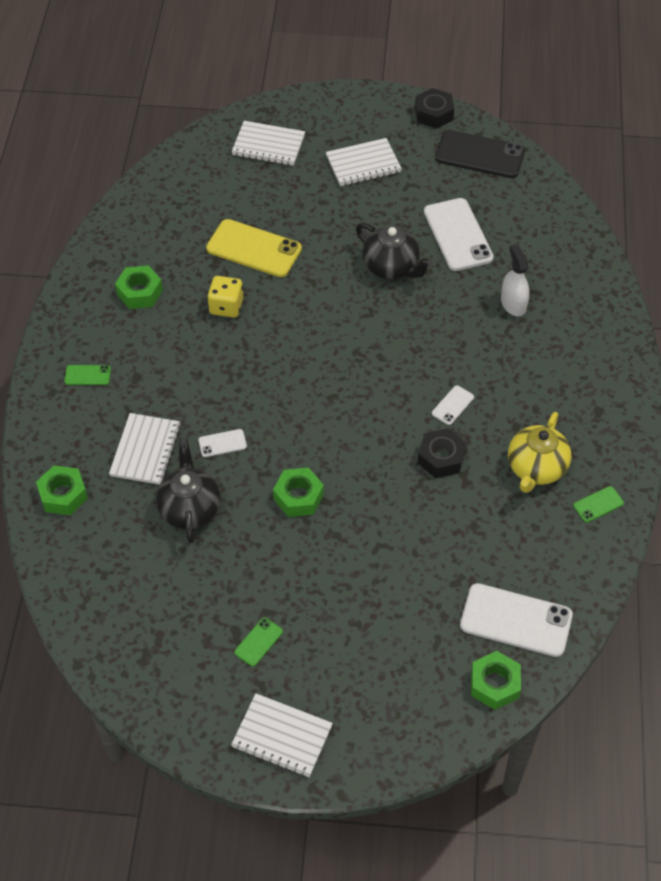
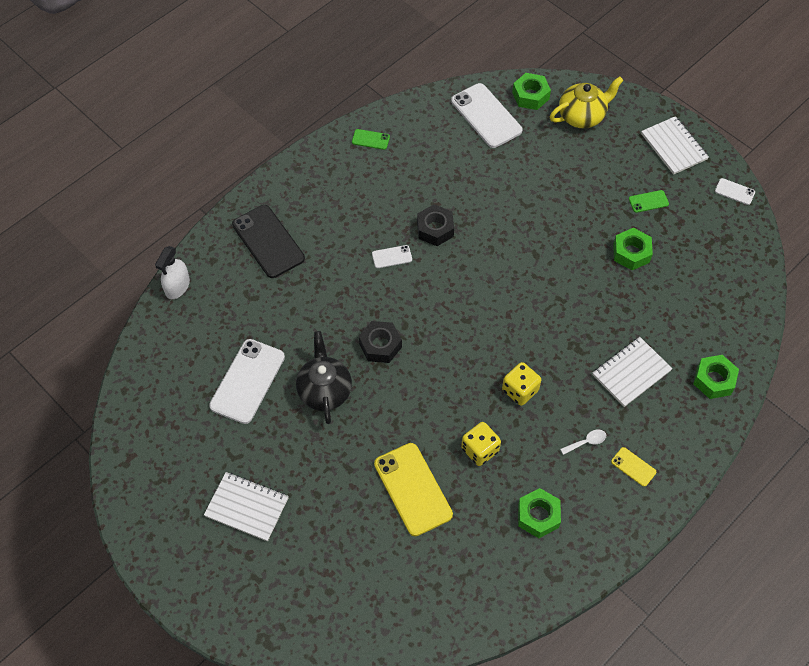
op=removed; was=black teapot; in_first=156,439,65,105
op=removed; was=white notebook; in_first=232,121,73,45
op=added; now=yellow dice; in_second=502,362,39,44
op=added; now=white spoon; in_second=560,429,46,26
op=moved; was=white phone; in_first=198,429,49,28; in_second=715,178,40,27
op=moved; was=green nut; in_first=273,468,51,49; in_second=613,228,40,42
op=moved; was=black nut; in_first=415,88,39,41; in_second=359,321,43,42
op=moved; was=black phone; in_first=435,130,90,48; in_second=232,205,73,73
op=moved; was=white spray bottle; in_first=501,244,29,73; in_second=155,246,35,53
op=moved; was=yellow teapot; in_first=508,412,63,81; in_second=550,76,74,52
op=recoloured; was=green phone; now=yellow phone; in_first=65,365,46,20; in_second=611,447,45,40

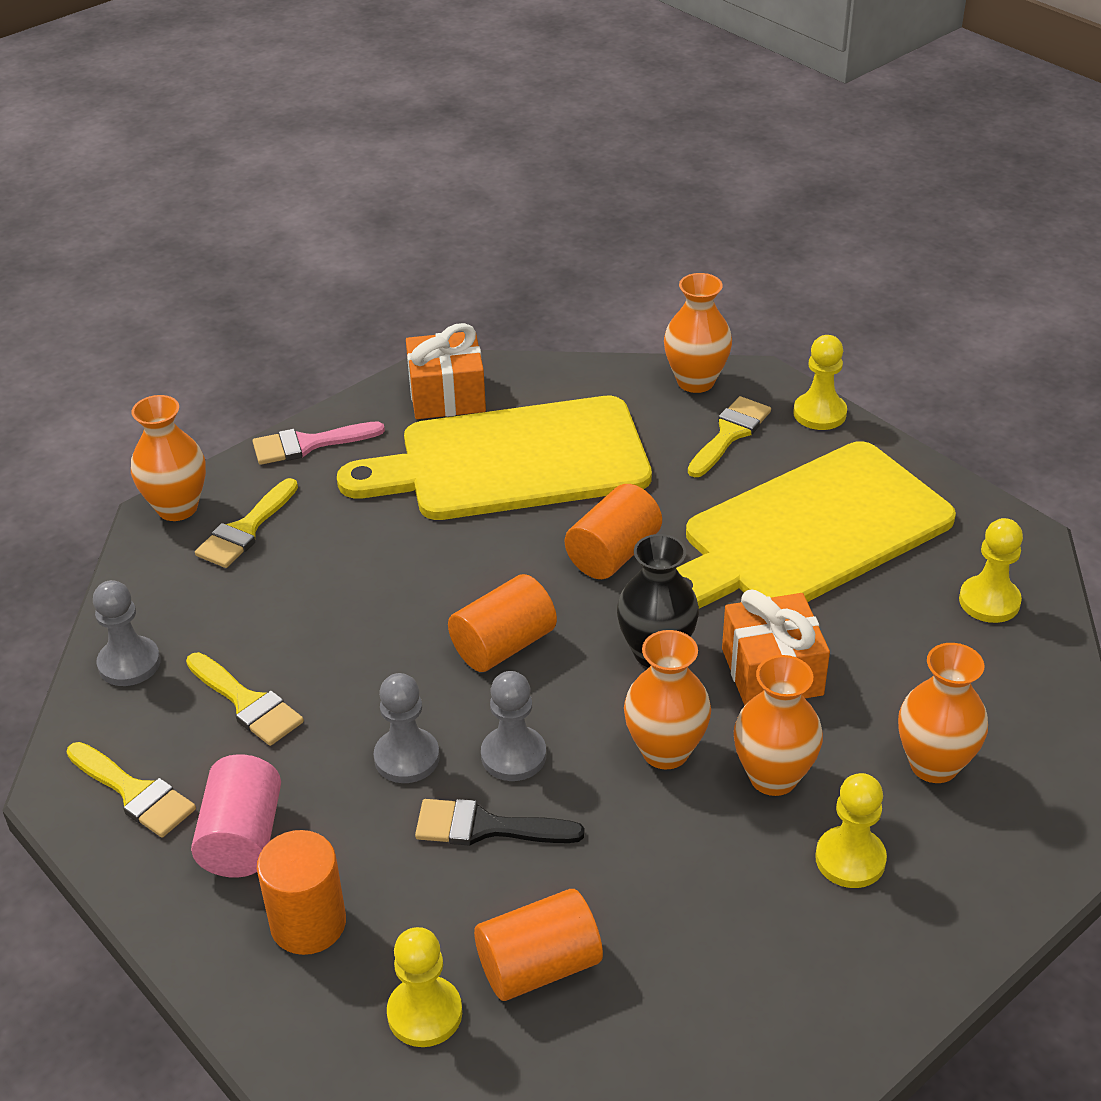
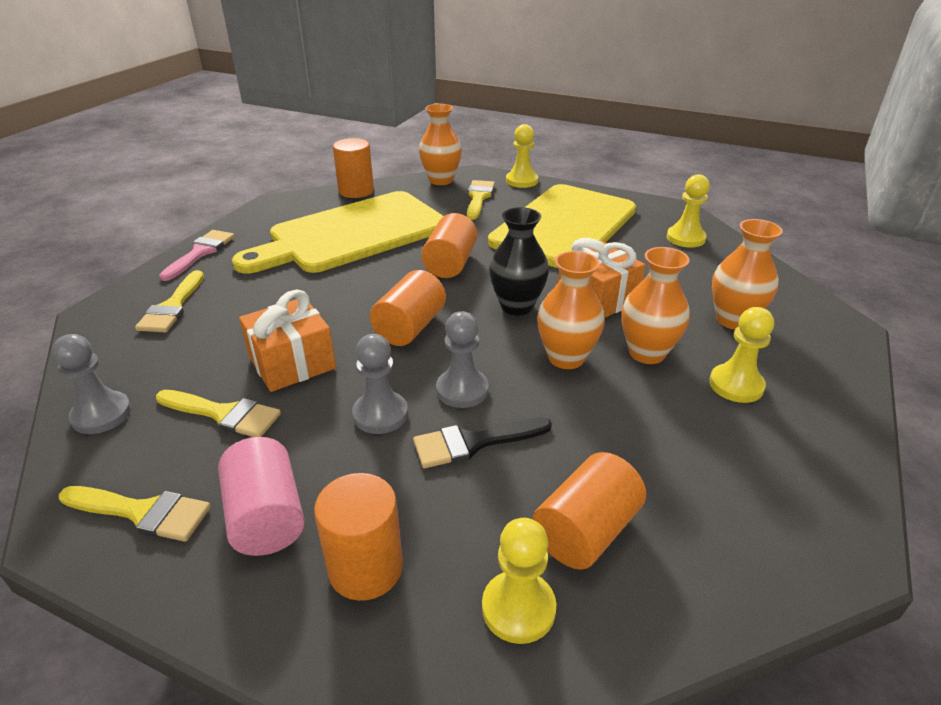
op=removed; was=orange vase; in_first=131,395,75,126
op=added; now=orange cylinder; in_second=333,138,41,60
op=moved; was=orange gift; in_first=406,323,80,96; in_second=239,289,97,103
op=turned; was=pink brush; in_first=253,421,132,44; in_second=159,230,76,51; clockwise=150

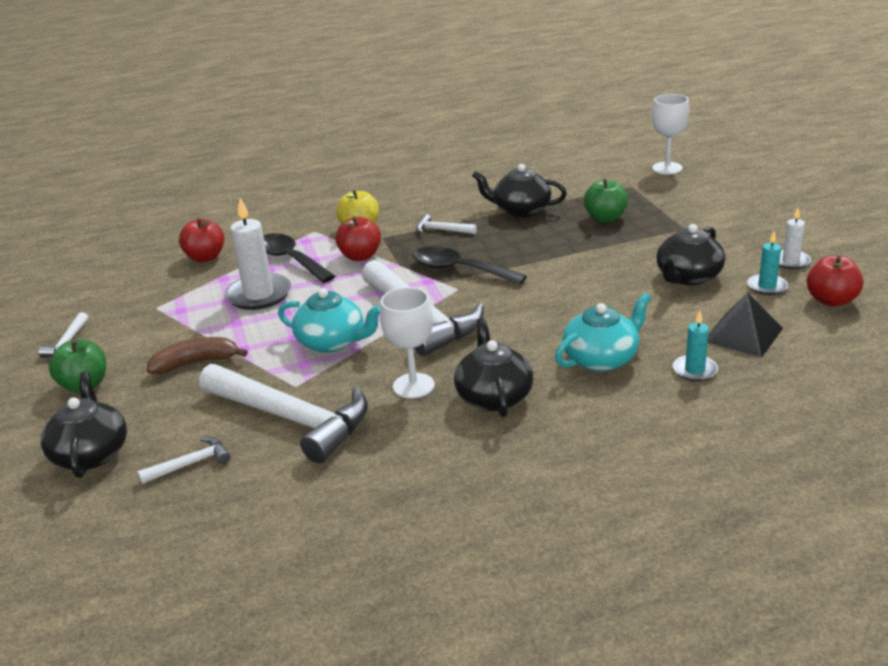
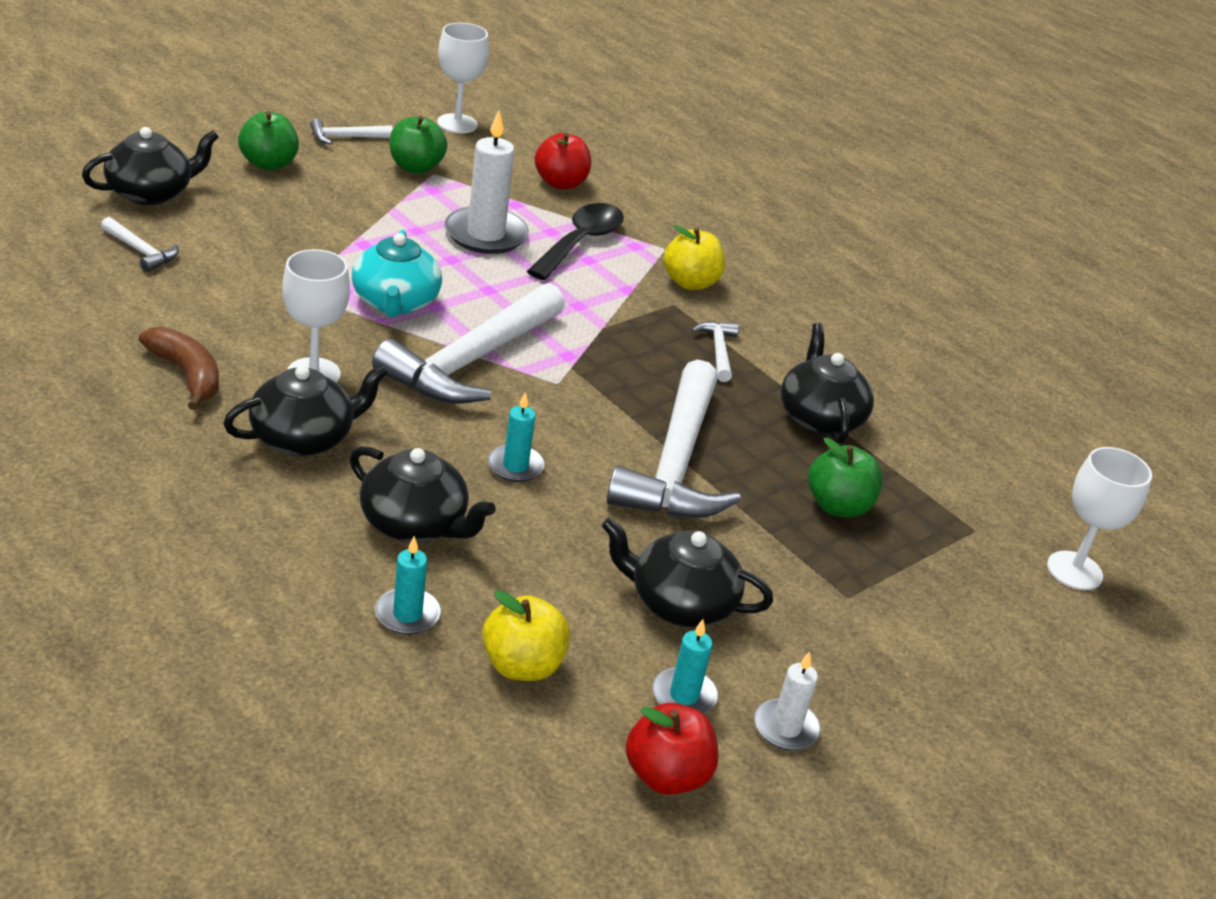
op=removed; was=red apple; in_first=335,216,46,45
op=removed; was=black spoon; in_first=413,246,114,39
op=added; now=green apple; in_second=390,116,57,57
op=added; now=white goblet; in_second=437,23,52,110
op=added; now=turquoise candle; in_second=488,392,57,90
op=moved; was=brown banana; in_first=147,337,101,37; in_second=139,327,80,83
op=moved; was=white hammer; in_first=199,364,169,99; in_second=607,359,134,159
op=replaced; was=black pyramid; now=yellow apple; in_first=708,293,75,64; in_second=482,590,88,91
op=recoloured; was=turquoise teapot; now=black teapot; in_first=555,293,96,79; in_second=350,446,146,96

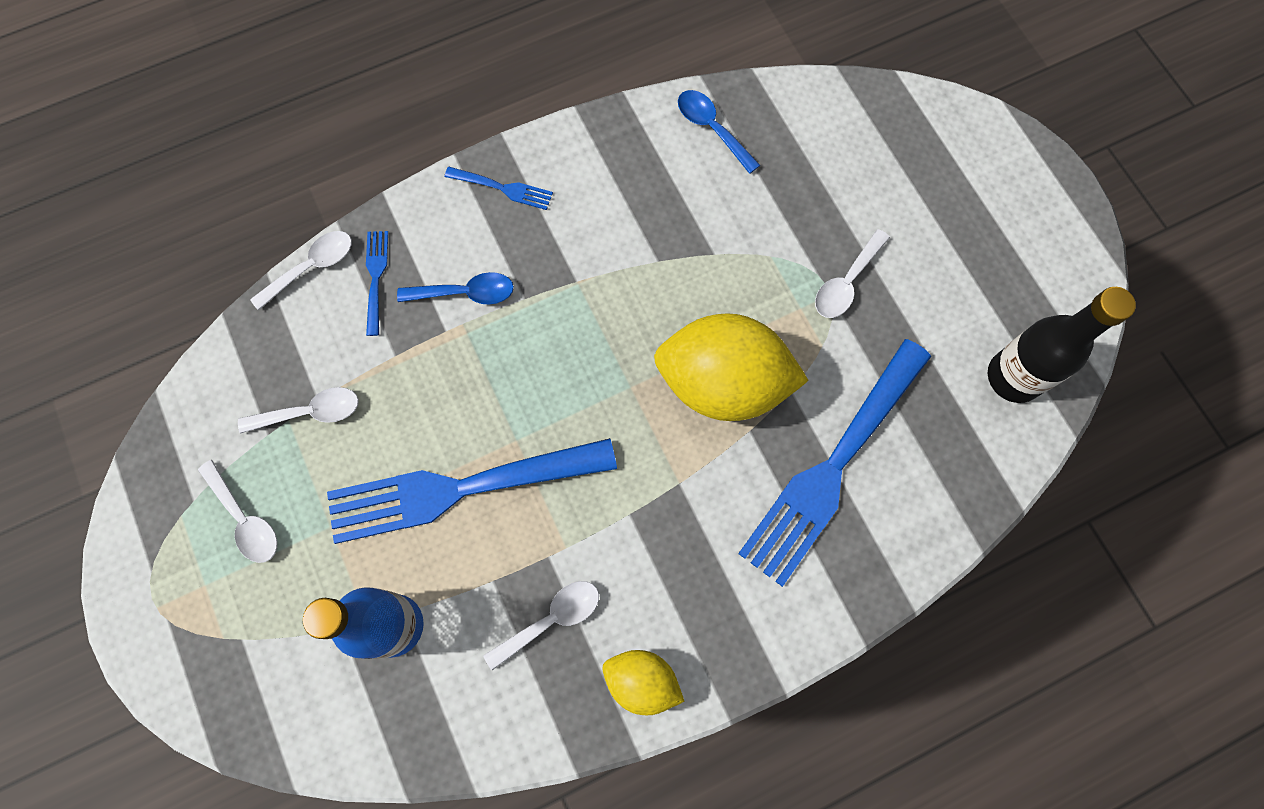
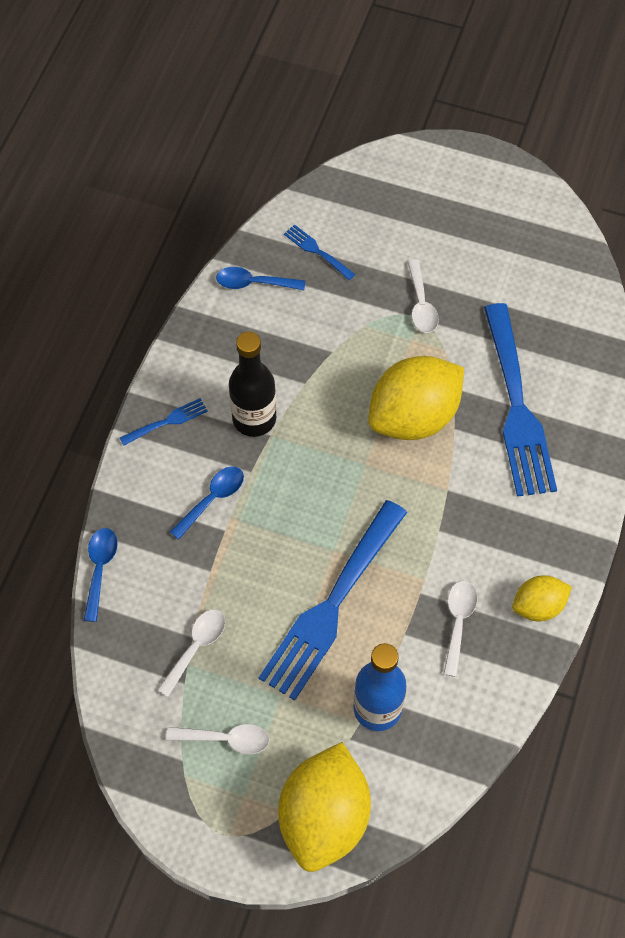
op=added; now=yellow lemon; in_second=278,742,93,130
op=moved; was=blue fork; in_first=366,231,22,105; in_second=284,224,71,56
op=moved; was=black bottle; in_first=988,287,148,116; in_second=229,331,47,106
op=recoloured; was=white spoon; now=blue spoon; in_first=250,231,102,80; in_second=84,528,34,94

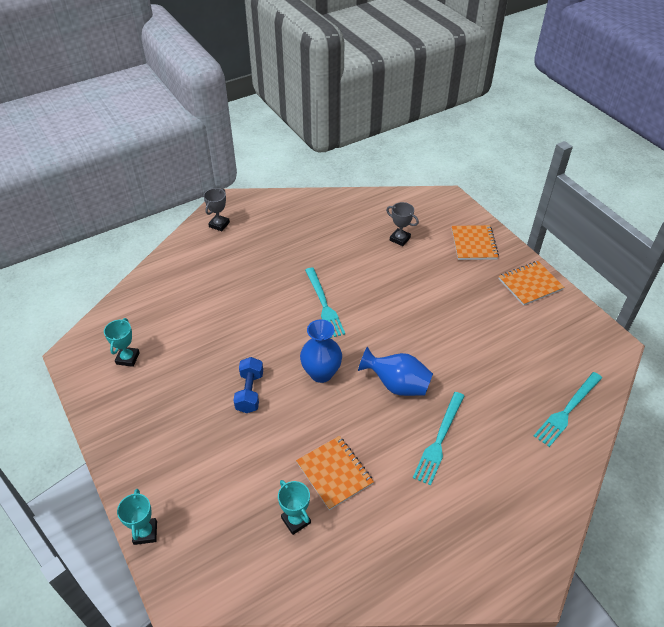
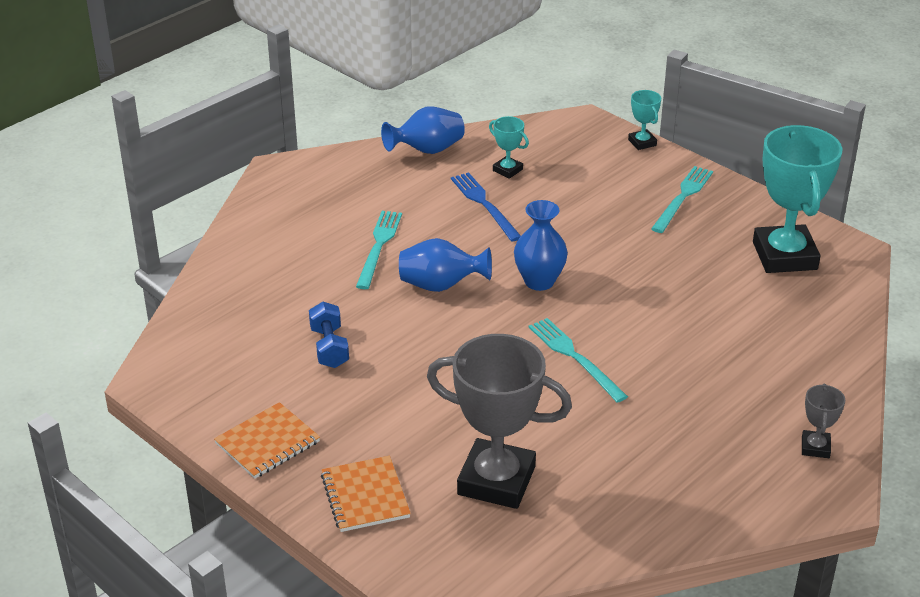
op=added; now=blue vase; in_second=381,107,84,47
op=moved; was=blue dumbbell; in_first=233,357,30,56; in_second=309,302,40,66
op=moved; was=turquoise fork; in_first=534,372,68,75; in_second=651,166,62,67
op=replaced; was=orange notebook; now=blue fork; in_first=296,436,78,74; in_second=451,172,70,69
op=resized; was=turquoise trophy; in_first=104,318,36,49; in_second=753,125,89,148; ratio=2.25
op=resized; was=grey trophy; in_first=386,202,33,44; in_second=427,334,145,175; ratio=2.25

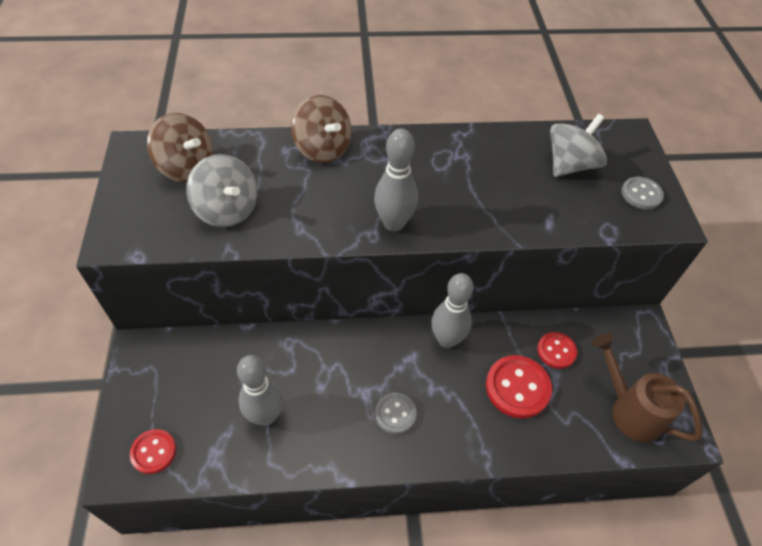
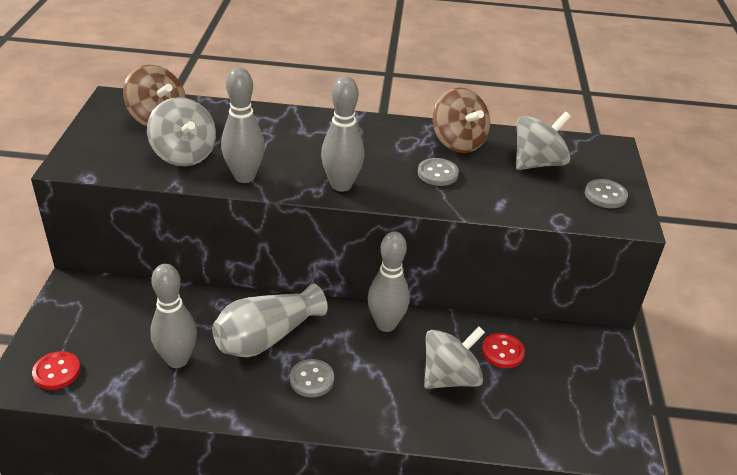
op=removed; was=brown watering can; in_first=592,333,111,109
op=added; now=grey vase; in_second=212,284,116,73
op=added; now=grey bowling pin; in_second=221,67,44,116
op=added; now=grey button; in_second=418,158,41,28
op=moved; was=brown spinning top; in_first=291,95,61,68; in_second=433,88,57,65
op=replaced; was=red button; now=grey spinning top; in_first=486,355,66,64; in_second=424,327,61,62

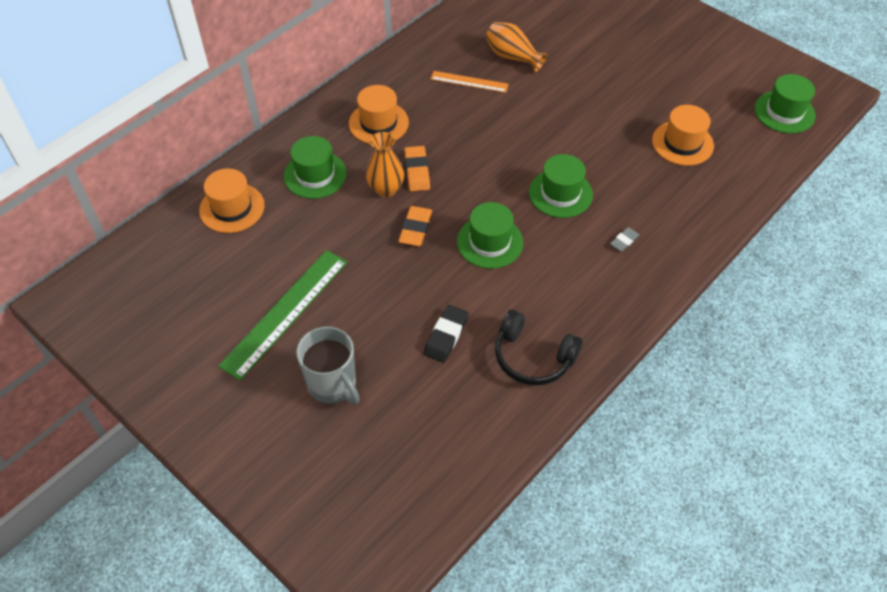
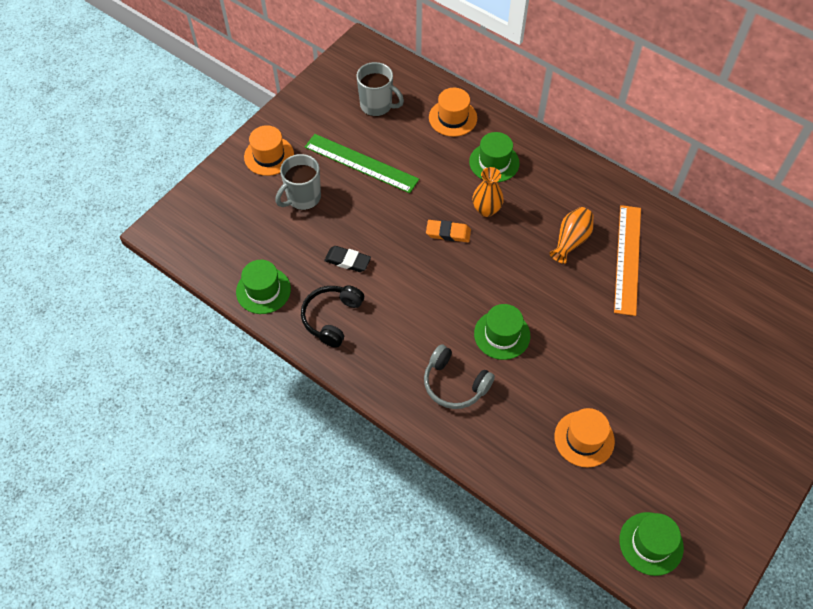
op=removed; was=orange eraser; in_first=404,146,26,46
op=added; now=grey mug; in_second=356,62,48,55
op=moved; was=orange hat; in_first=349,85,60,59; in_second=244,125,50,51
op=moved; was=green hat; in_first=457,202,66,67; in_second=236,260,55,54
op=moved; was=orange vase; in_first=486,22,61,50; in_second=549,207,45,57
op=replaced; was=grey eraser; now=grey headphones; in_first=610,227,29,24; in_second=424,344,71,65
op=resized; was=orange ruler; in_first=431,71,78,22; in_second=614,205,27,111; ratio=1.81

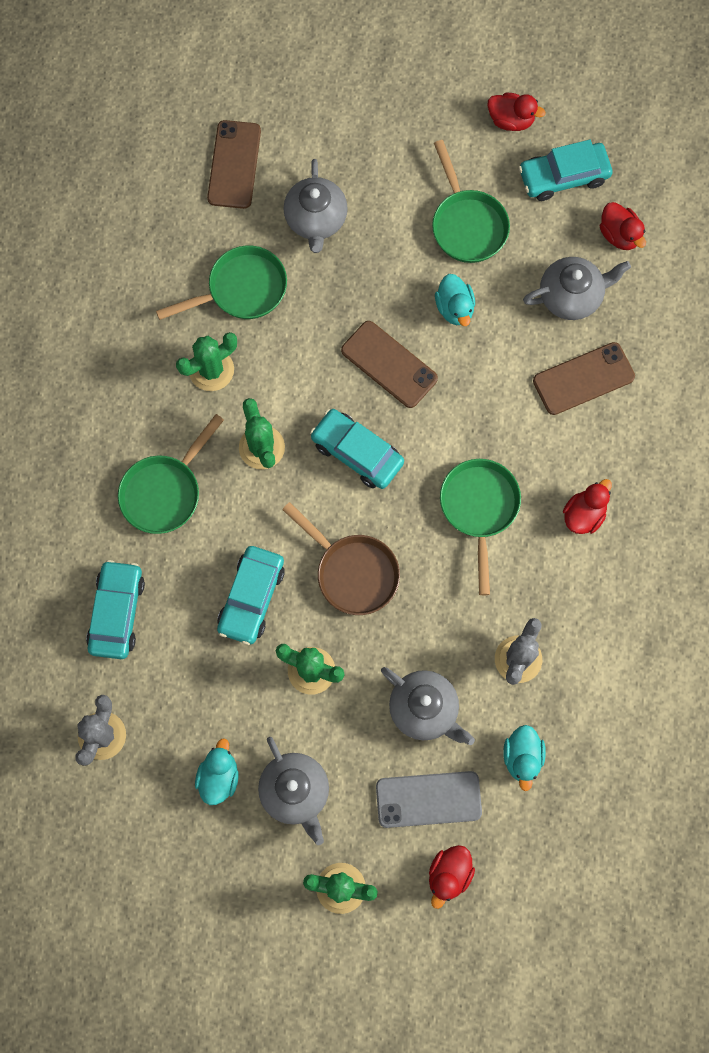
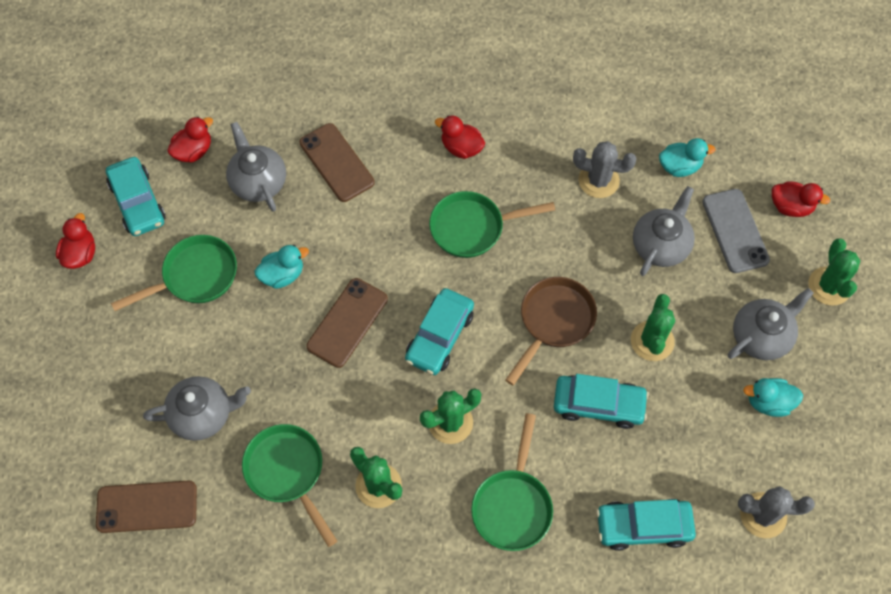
op=turned; was=green pan; in_first=118,414,106,120; in_second=471,413,82,138; clockwise=75

